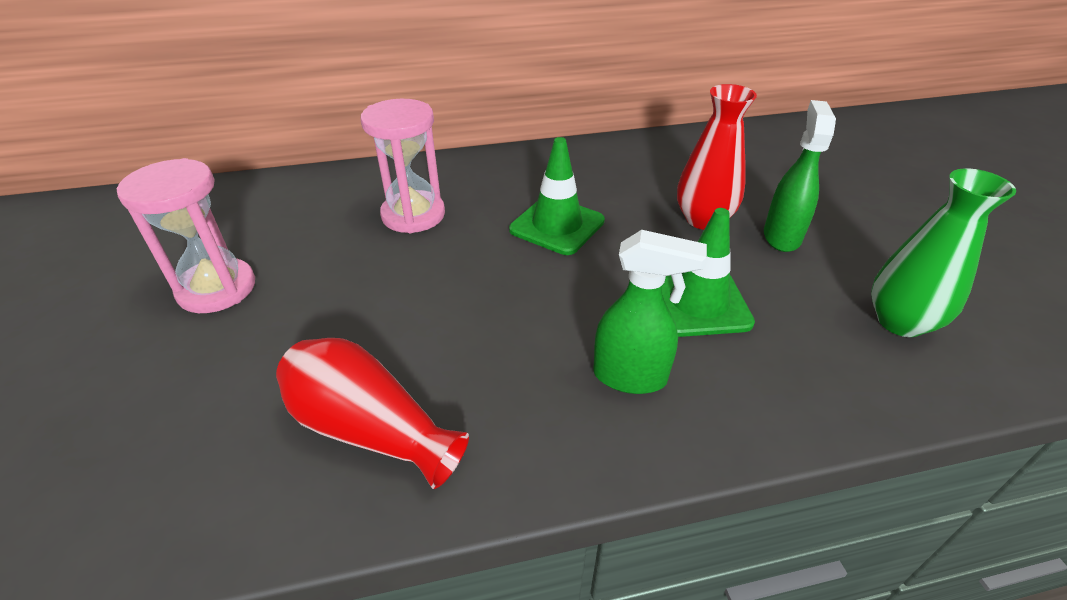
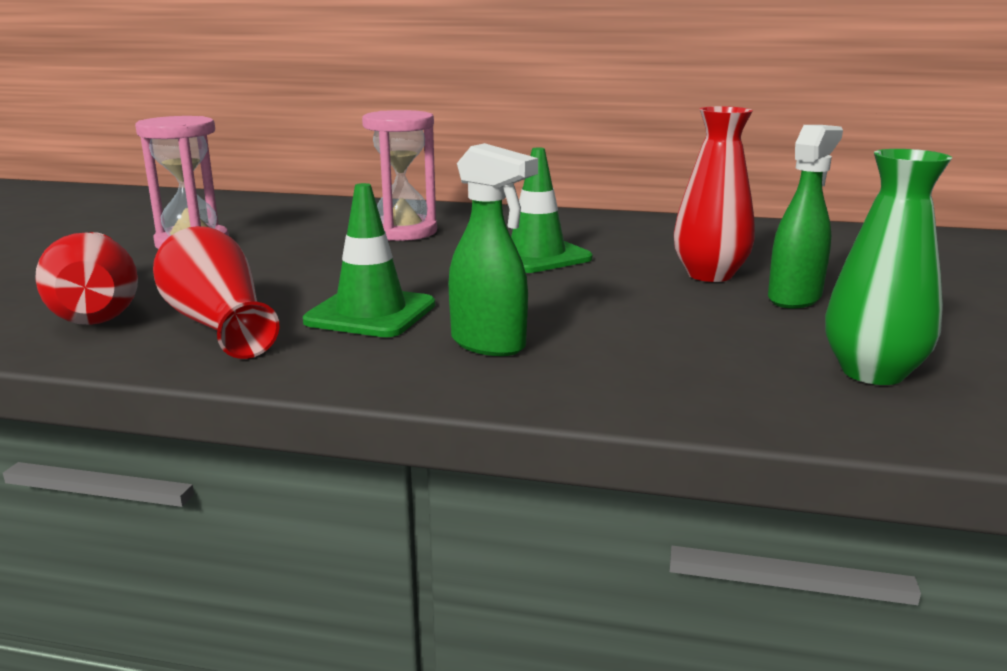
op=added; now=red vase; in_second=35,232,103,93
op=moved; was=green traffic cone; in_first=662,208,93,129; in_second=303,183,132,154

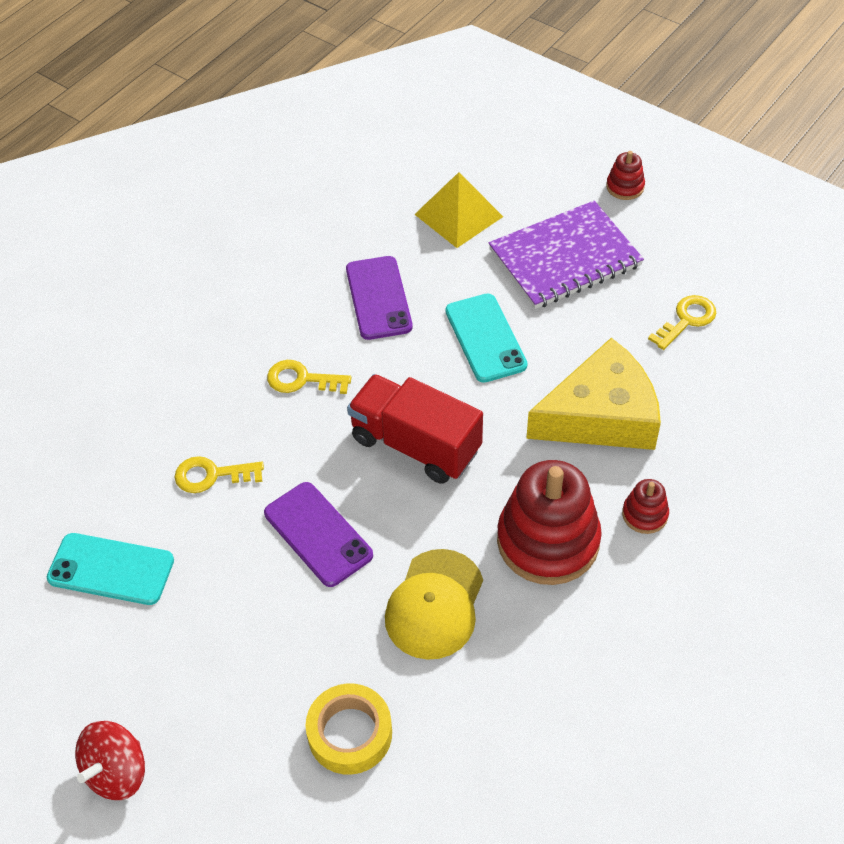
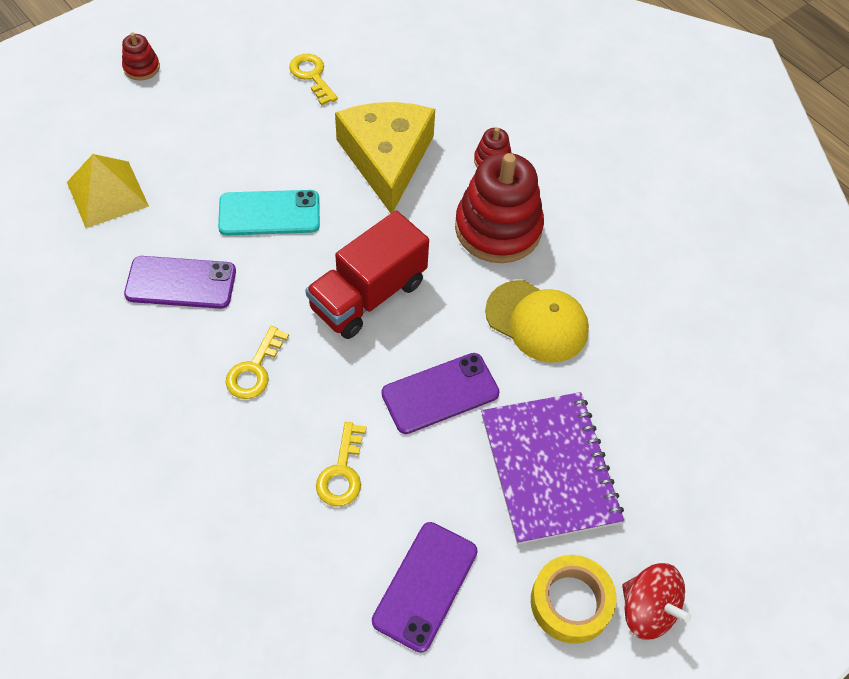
op=moved; was=yellow tape; in_first=305,683,87,92; in_second=531,555,86,89
op=moved; was=purple notebook; in_first=489,201,155,108; in_second=481,392,143,152
op=recoloured; was=turquoise phone; now=purple phone; in_first=47,533,127,72; in_second=372,522,106,131

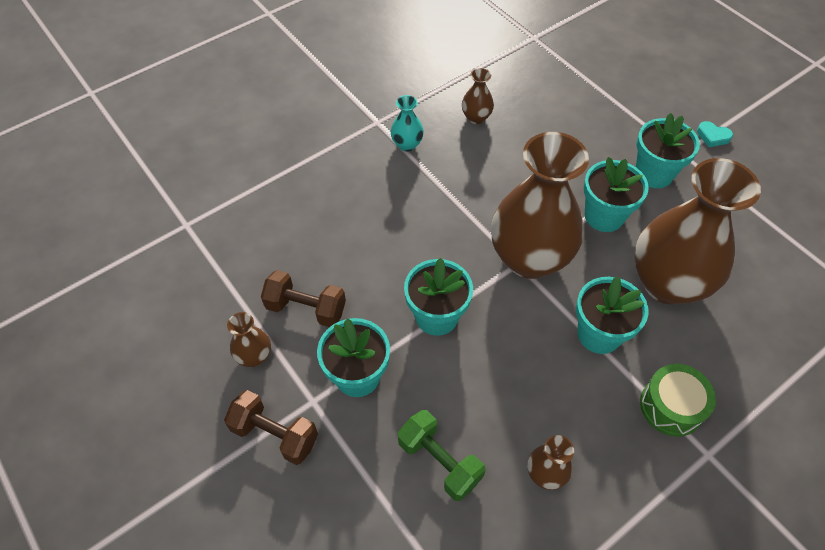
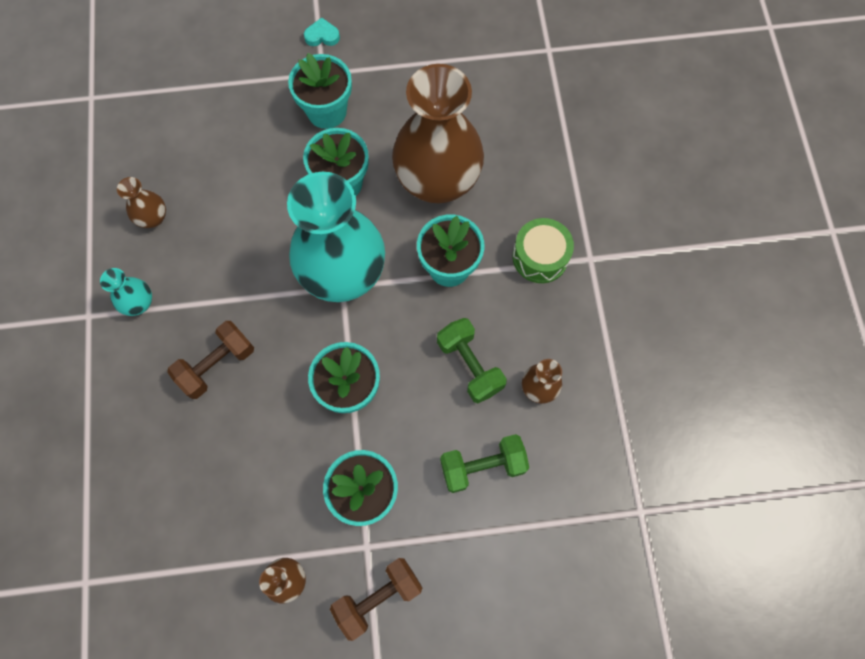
op=added; now=green dumbbell; in_second=437,318,70,85
op=moved; was=brown dumbbell; in_first=261,270,85,57; in_second=167,321,87,78
op=recoloured; was=brown vase; now=turquoise vase; in_first=491,132,98,147; in_second=287,172,98,130
op=turned; was=turquoise heart; in_first=697,121,36,26; in_second=304,17,36,29; clockwise=-150

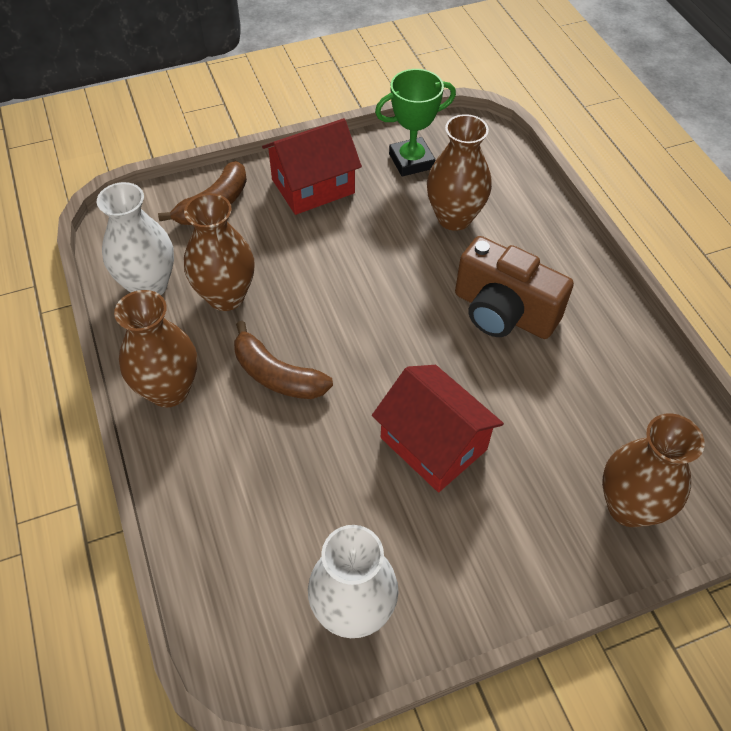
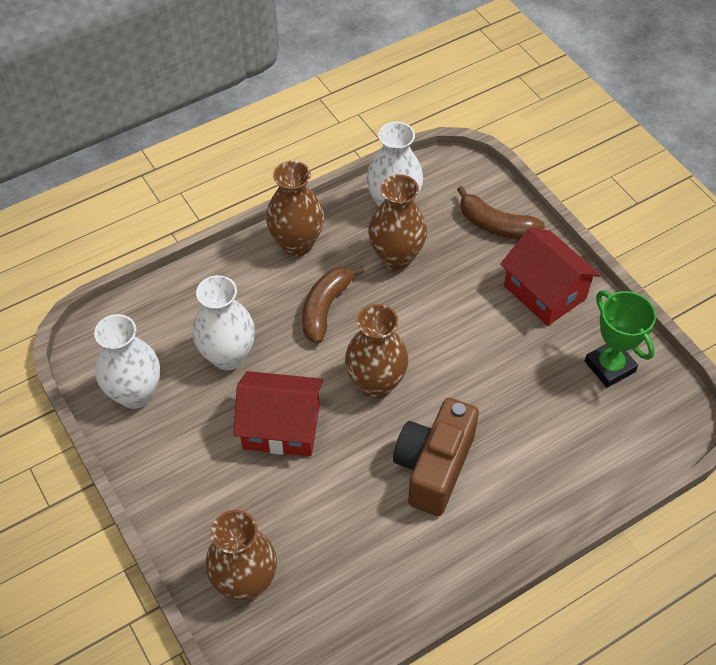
op=added; now=white vase; in_second=192,275,63,95
op=moved; was=brown vase; in_first=427,114,65,117; in_second=345,304,63,94
op=turned; was=red house; in_first=372,365,132,127; in_second=233,371,90,85; clockwise=60

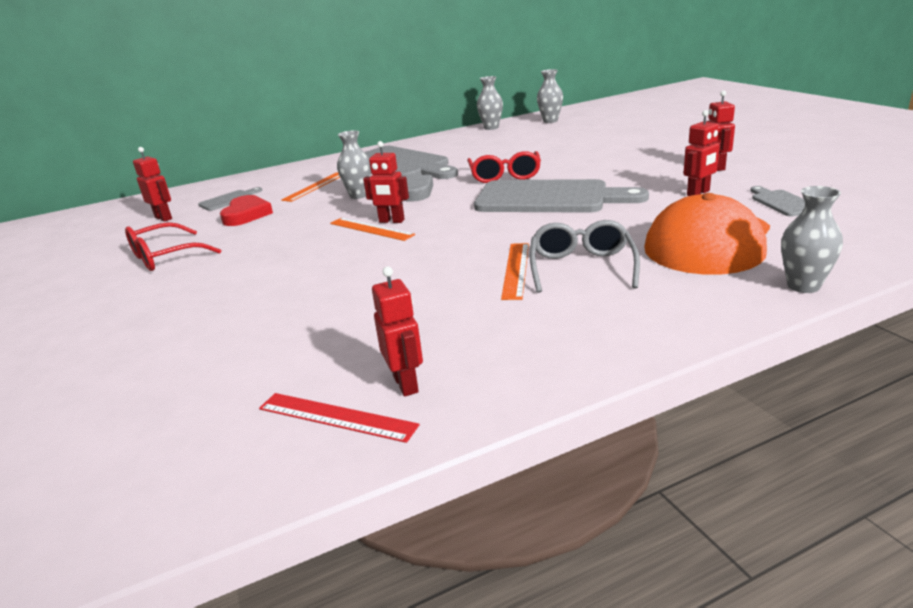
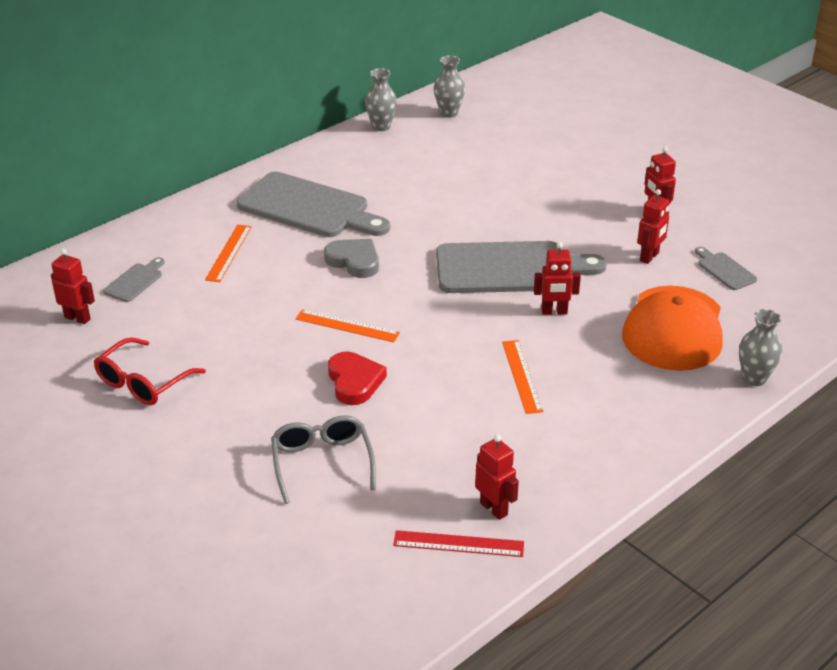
op=removed; was=grey vase; in_first=337,130,34,69
op=removed; was=red glasses; in_first=467,151,74,32
op=moved; was=red heart; in_first=220,195,53,31; in_second=328,352,59,53
op=moved; was=red robot; in_first=363,141,46,82; in_second=534,242,47,73
op=moved; was=grey glasses; in_first=530,220,110,73; in_second=271,415,105,89

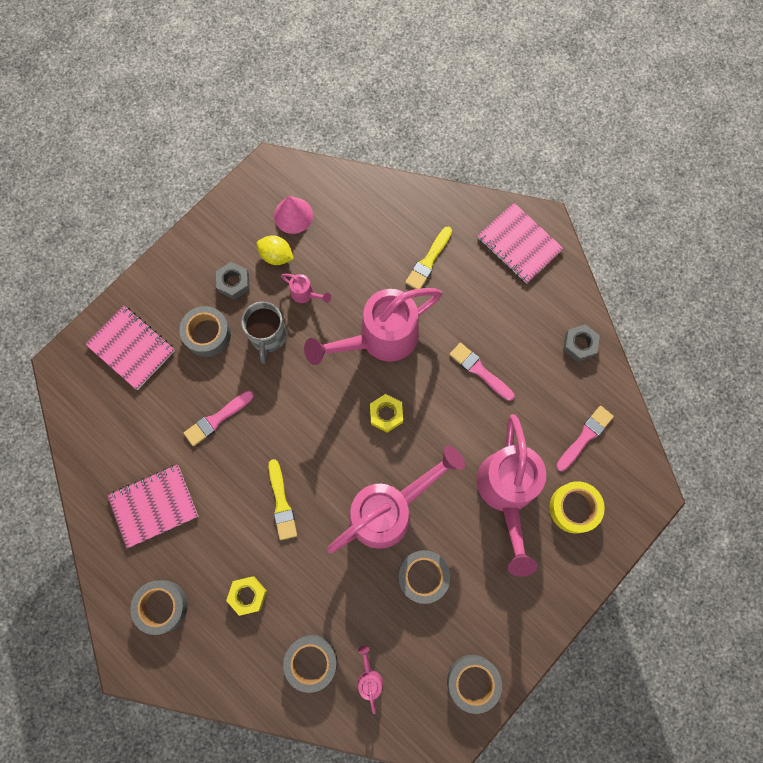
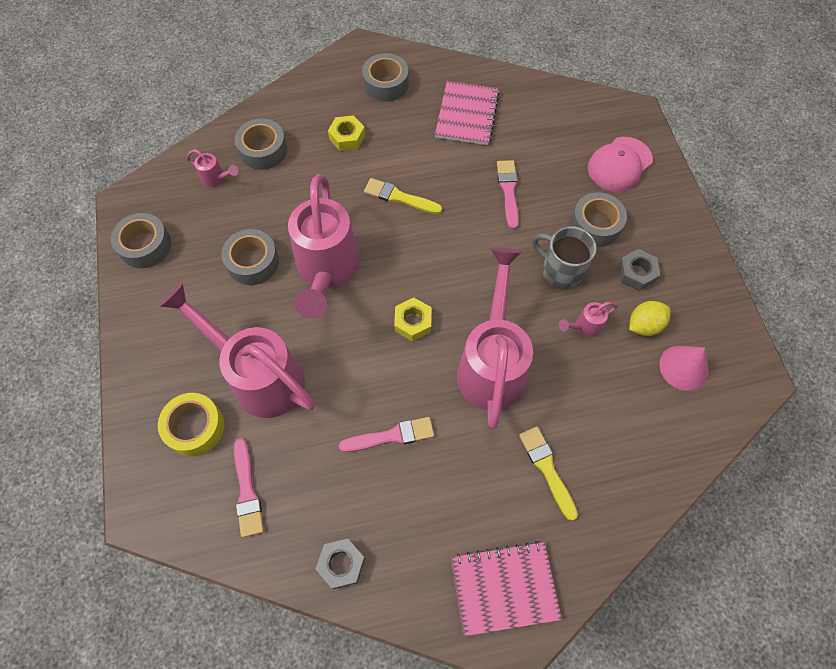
op=replaced; was=pink notebook; now=pink cap; in_first=85,305,90,85; in_second=588,137,65,55

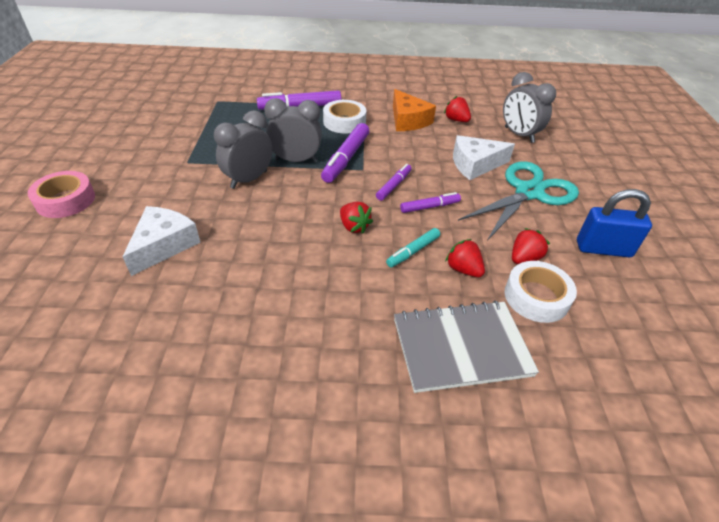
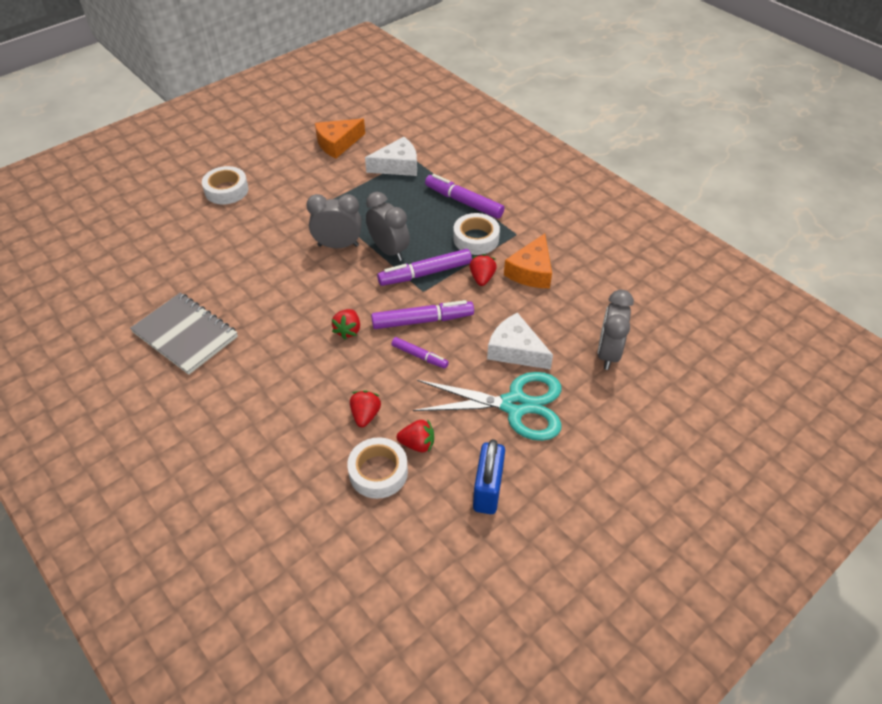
op=removed; was=turquoise marker; in_first=386,228,54,39
op=added; now=orange cheese; in_second=315,118,50,40
op=moved; was=white cheese; in_first=122,206,79,70; in_second=365,137,52,39
op=moved; was=grey notebook; in_first=394,300,145,93; in_second=130,293,108,82
op=moved; was=red strawberry; in_first=444,96,27,26; in_second=470,254,27,32
op=recoloured; was=pink tape; now=white tape; in_first=28,171,67,47; in_second=202,166,46,38
op=turned; was=blue padlock; in_first=577,189,75,68; in_second=473,439,32,75; clockwise=45
op=resized; was=purple marker; in_first=376,164,36,37; in_second=371,300,103,29; ratio=1.7

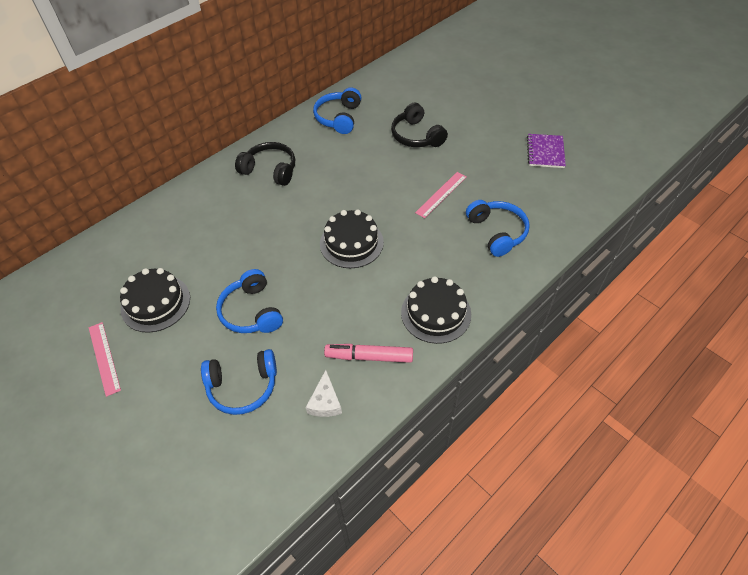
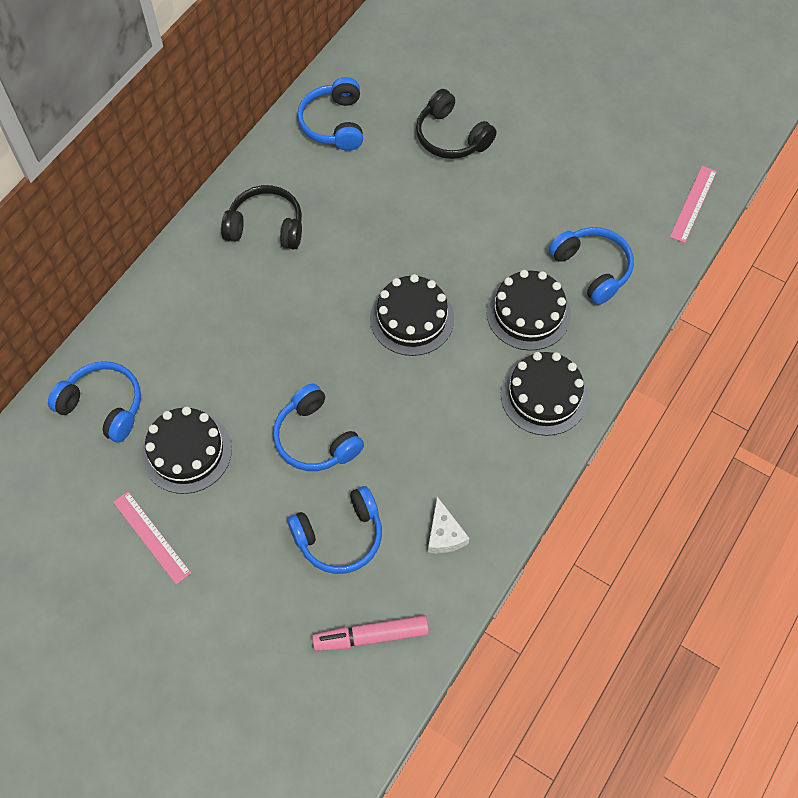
op=removed; was=purple notebook; in_first=527,134,39,34
op=added; now=blue headphones; in_second=48,361,93,82
op=added; now=black cake; in_second=486,270,85,81
op=moved; was=pink marker; in_first=324,344,89,19; in_second=312,615,117,36
op=moved; was=pink ruler; in_first=415,172,52,46; in_second=670,166,47,77

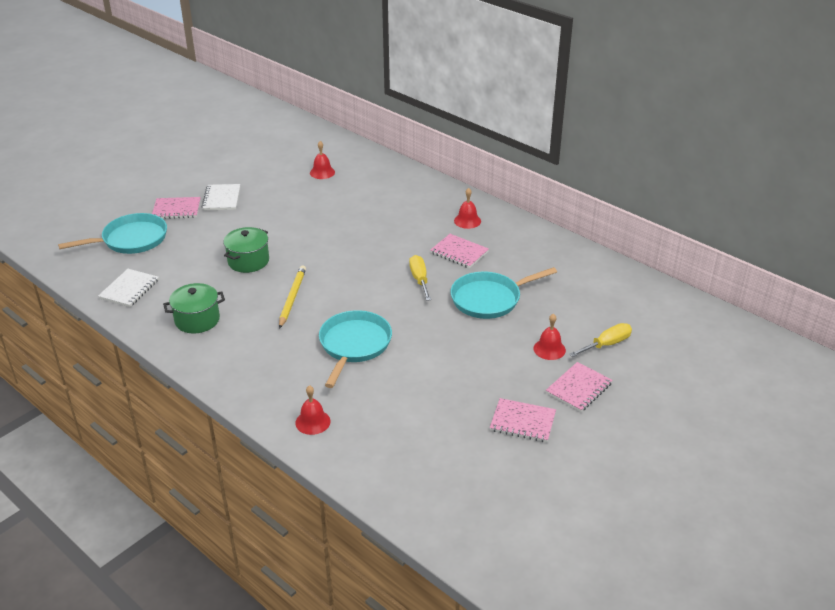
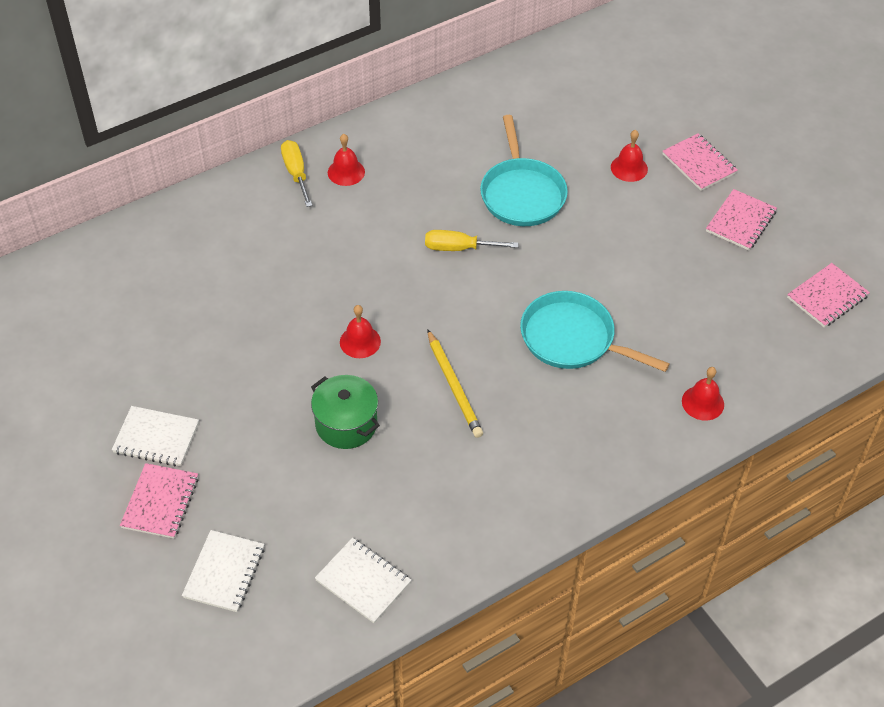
op=removed; was=green pot; in_first=163,283,62,51
op=moved; was=red bell; in_first=310,141,25,38; in_second=340,305,41,53
op=moved; was=pink notebook; in_first=430,234,59,34; in_second=787,263,83,65
op=moved; was=yellow screwdriver; in_first=569,323,63,34; in_second=281,140,32,67
op=replaced; was=turquoise pan; now=white notebook; in_first=58,213,109,41; in_second=182,530,82,82
op=turned; was=yellow pencil; in_first=279,266,27,63; in_second=427,329,56,109; clockwise=-135

